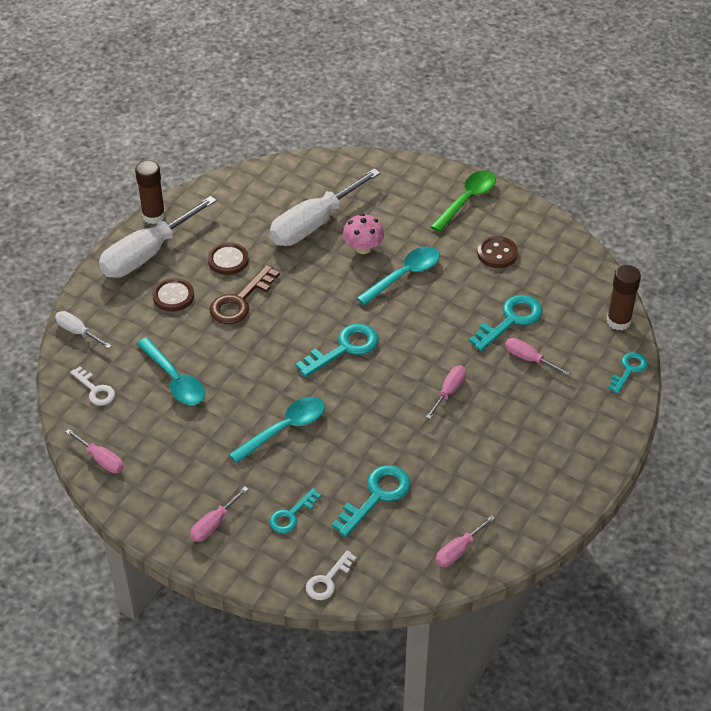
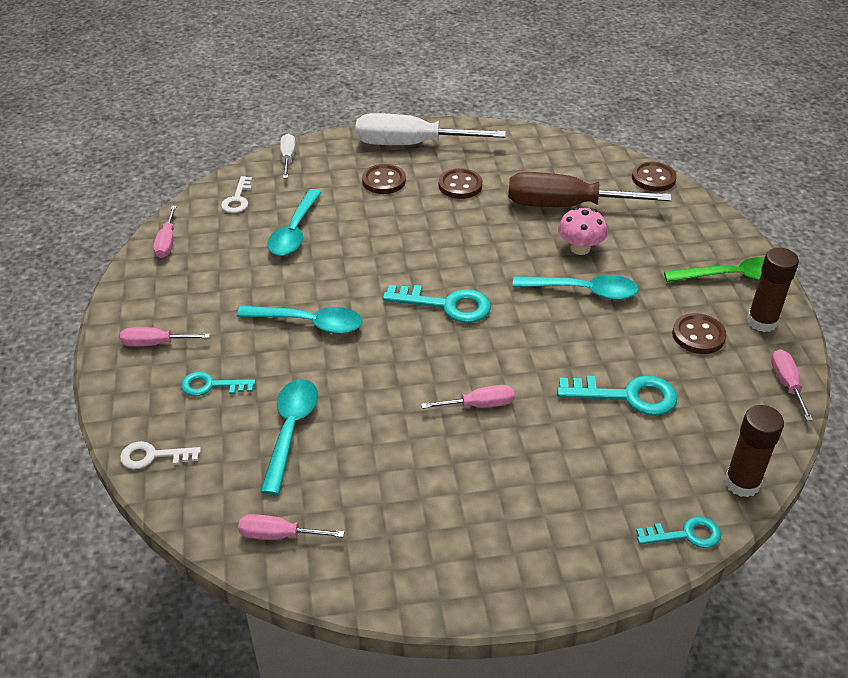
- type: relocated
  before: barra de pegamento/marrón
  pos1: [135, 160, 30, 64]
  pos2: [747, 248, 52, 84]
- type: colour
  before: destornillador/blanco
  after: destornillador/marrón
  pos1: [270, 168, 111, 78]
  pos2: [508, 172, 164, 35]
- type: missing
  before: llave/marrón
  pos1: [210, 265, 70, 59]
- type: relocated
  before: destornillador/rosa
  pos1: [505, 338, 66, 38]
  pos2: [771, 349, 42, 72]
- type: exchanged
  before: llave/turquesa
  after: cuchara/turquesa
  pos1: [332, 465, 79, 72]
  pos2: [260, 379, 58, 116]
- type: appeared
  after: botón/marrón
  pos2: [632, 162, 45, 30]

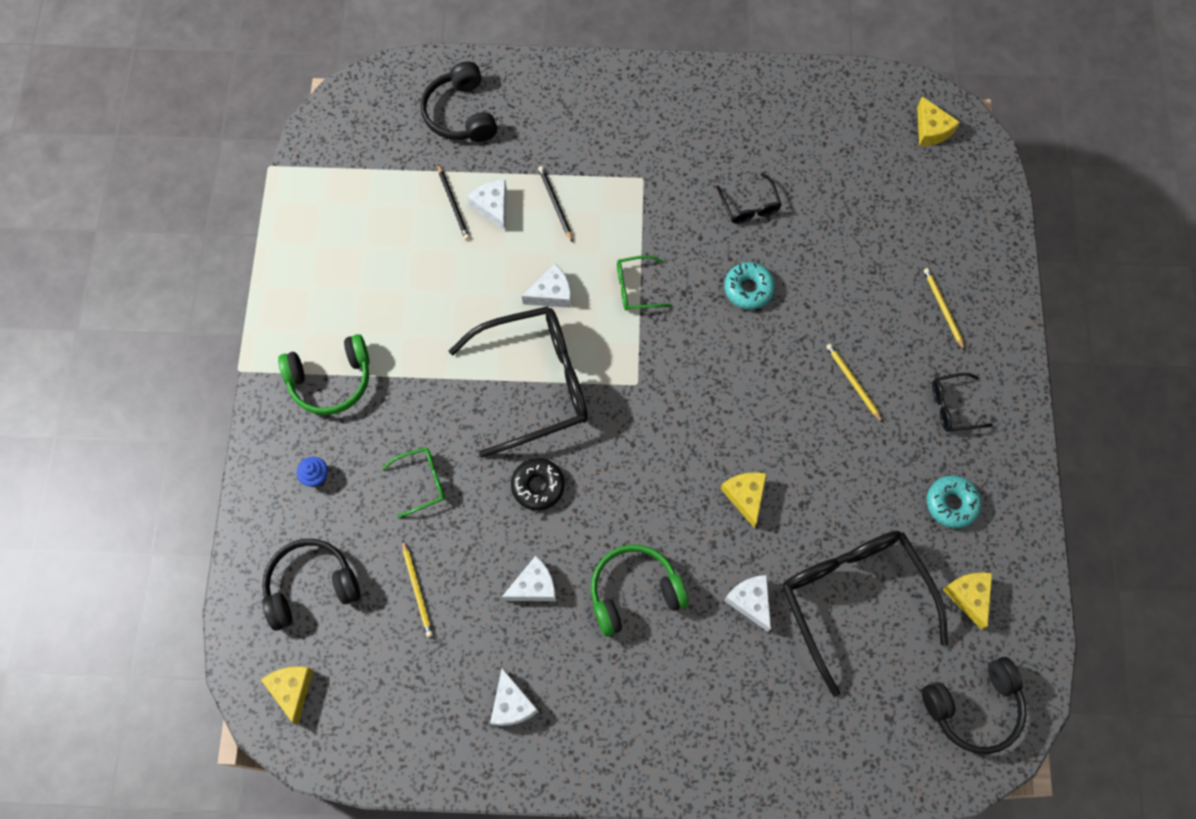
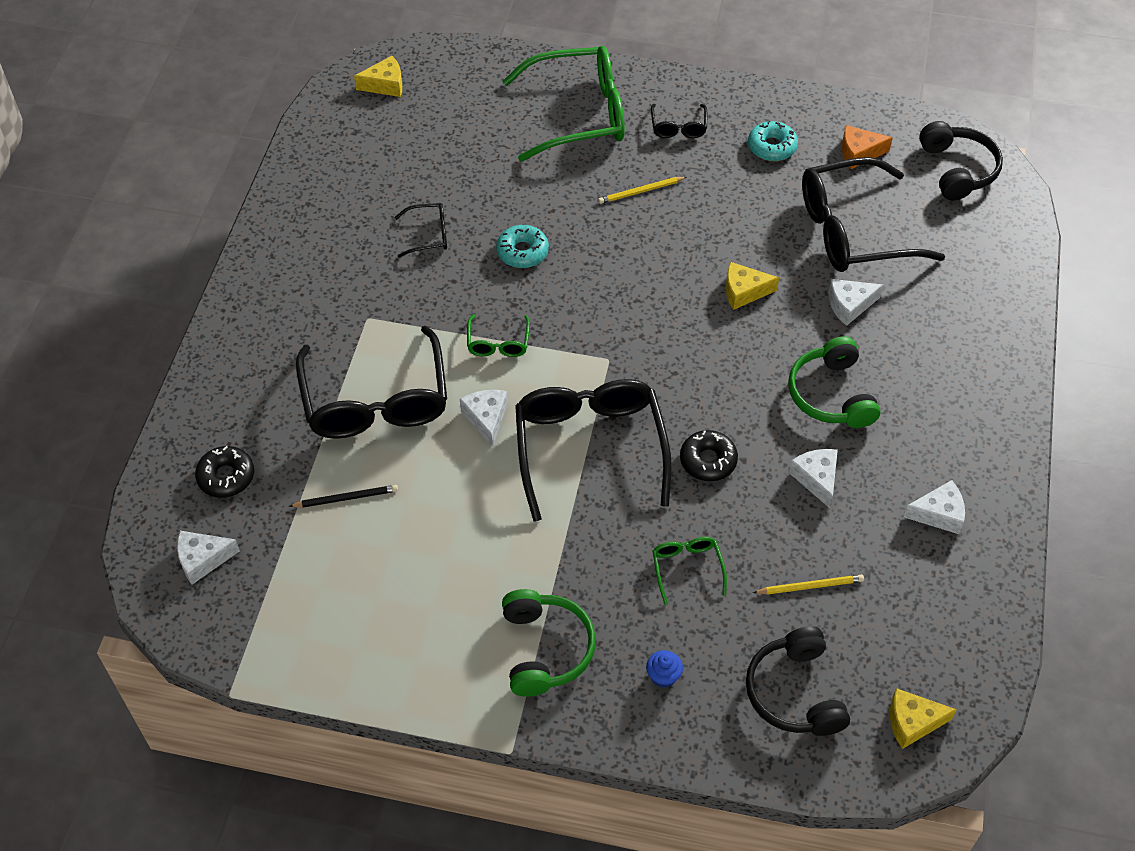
- type: exchanged
  before: auriculares/negro
  after: rosquilla/negro
  pos1: [420, 62, 77, 80]
  pos2: [195, 446, 59, 52]
- type: exchanged
  before: lápiz/negro
  after: gafas/negro
  pos1: [538, 166, 35, 77]
  pos2: [296, 326, 151, 113]
- type: relocated
  before: queso/blanco
  pos1: [467, 180, 40, 51]
  pos2: [177, 531, 63, 54]
- type: exchanged
  before: lápiz/amarillo
  after: gafas/verde
  pos1: [924, 268, 41, 83]
  pos2: [503, 46, 122, 116]
- type: colour
  before: queso/amarillo
  after: queso/naranja
  pos1: [942, 572, 50, 57]
  pos2: [842, 125, 51, 44]

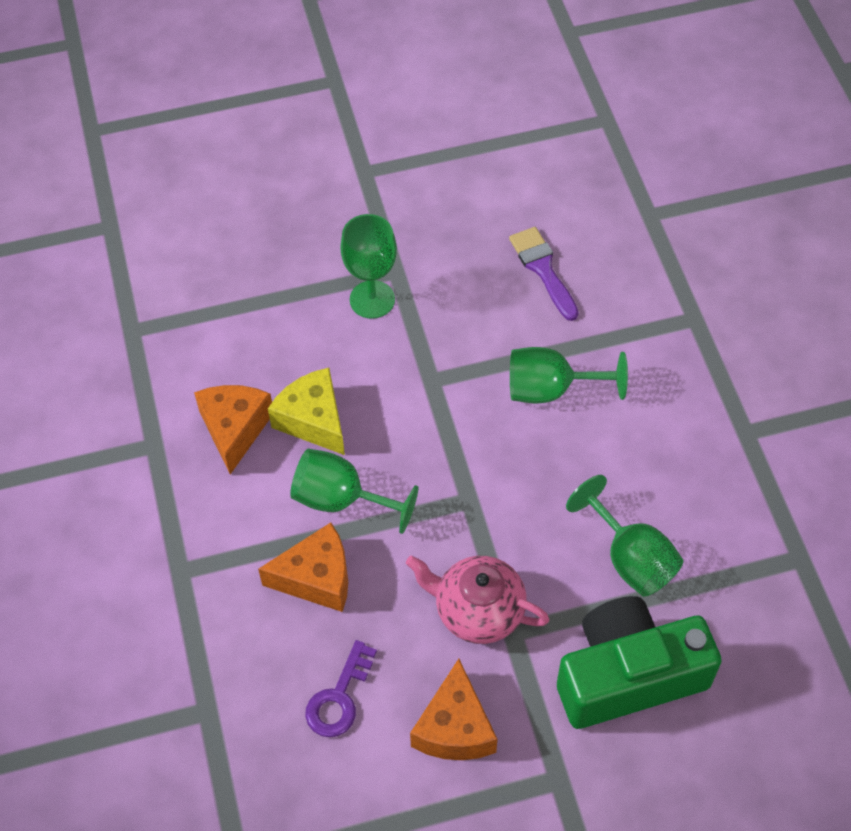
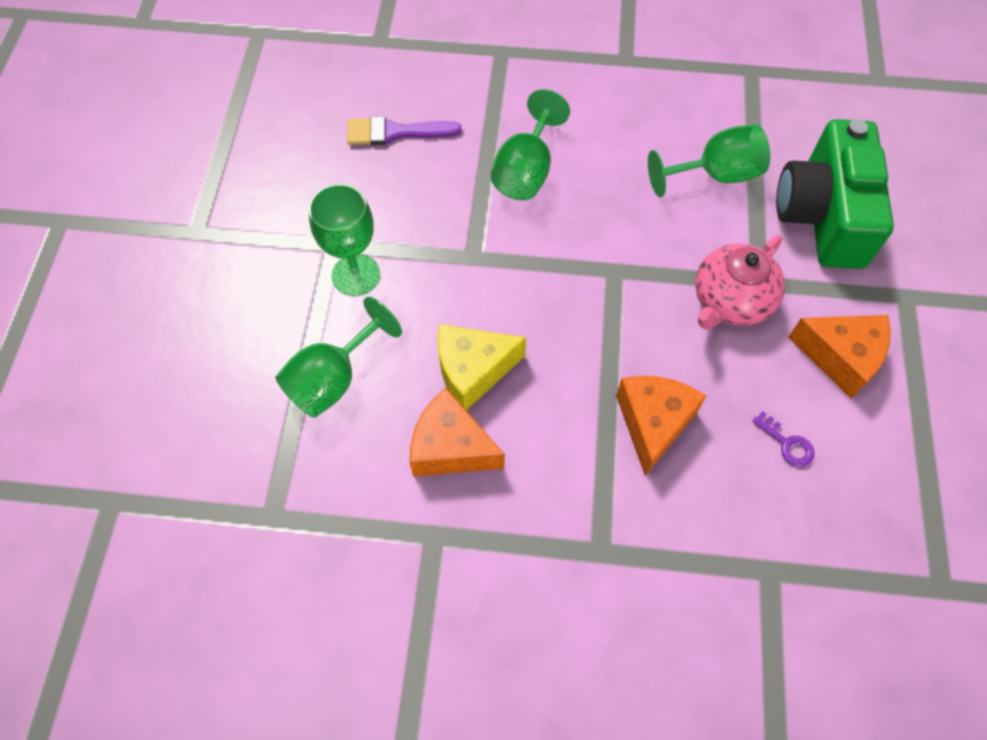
- type: relocated
  before: copa/verde
  pos1: [290, 449, 128, 85]
  pos2: [275, 297, 127, 121]
- type: size
  before: llave/morado
  pos1: [305, 640, 72, 97]
  pos2: [752, 411, 63, 56]
  scale: 0.65

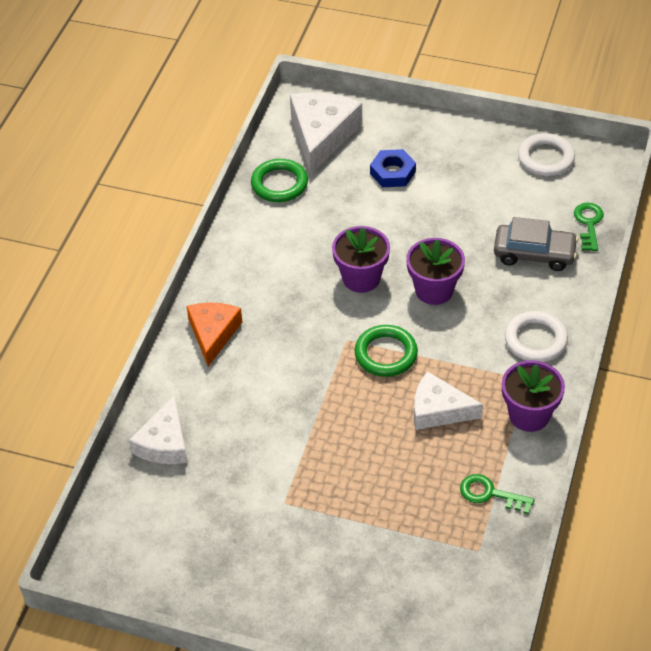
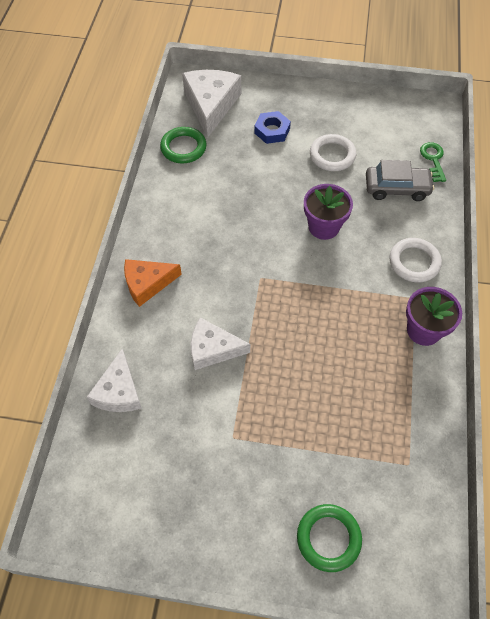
- type: relocated
  before: anillo/blanco
  pos1: [518, 133, 57, 43]
  pos2: [310, 134, 46, 37]
- type: missing
  before: maceta/morado
  pos1: [332, 226, 58, 67]
- type: spun
  before: queso/naranja
  pos1: [187, 302, 55, 64]
  pos2: [124, 259, 58, 48]
  turn: -105
- type: relocated
  before: anillo/verde
  pos1: [355, 325, 63, 52]
  pos2: [297, 504, 65, 68]
- type: relocated
  before: queso/blanco
  pos1: [414, 371, 69, 59]
  pos2: [191, 318, 59, 52]
- type: missing
  before: llave/verde
  pos1: [460, 474, 75, 40]

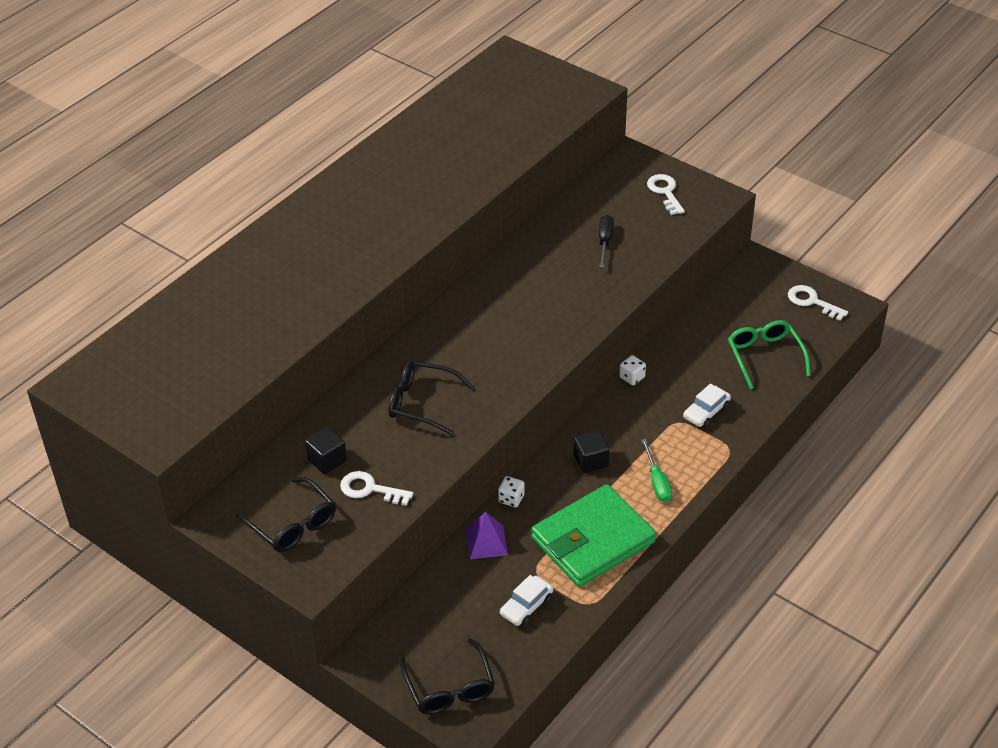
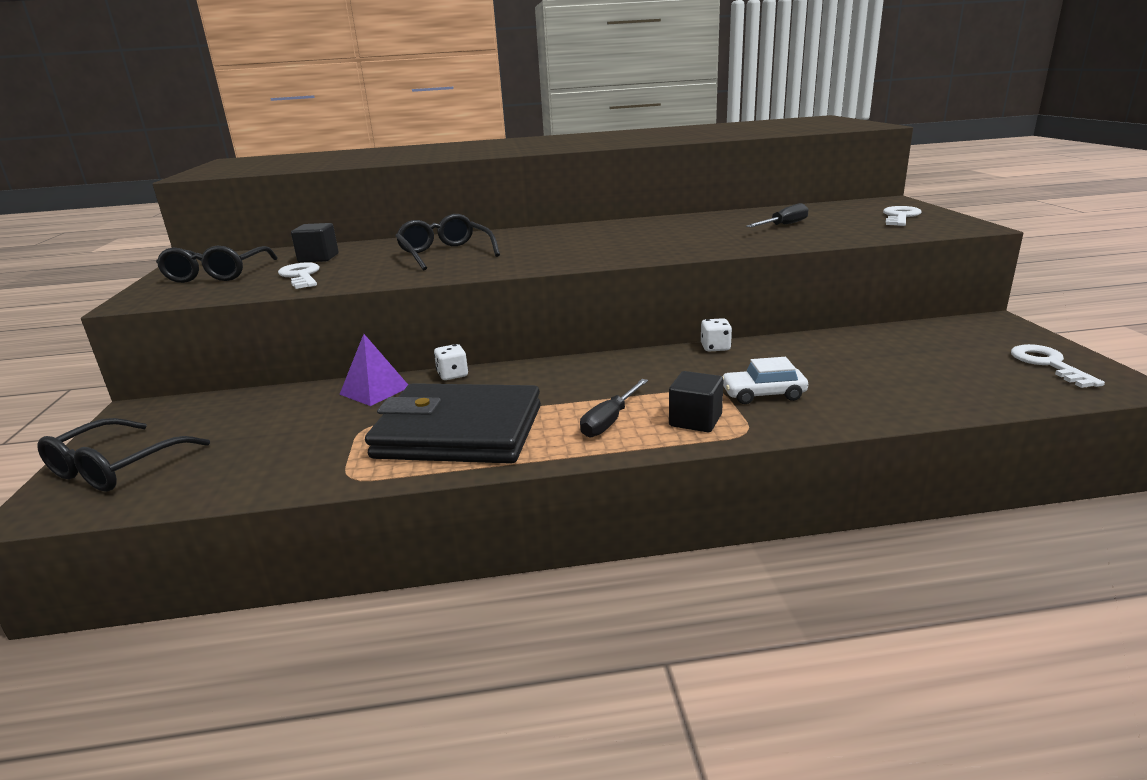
- type: missing
  before: gafas/verde
  pos1: [728, 320, 83, 69]
- type: relocated
  before: cubo/negro
  pos1: [574, 430, 35, 43]
  pos2: [669, 371, 55, 61]
- type: colour
  before: destornillador/verde
  after: destornillador/negro
  pos1: [641, 439, 31, 63]
  pos2: [580, 379, 68, 58]
- type: colour
  before: cartera/verde
  after: cartera/negro
  pos1: [531, 484, 125, 103]
  pos2: [365, 383, 176, 81]
- type: missing
  before: coche/blanco
  pos1: [500, 575, 53, 51]

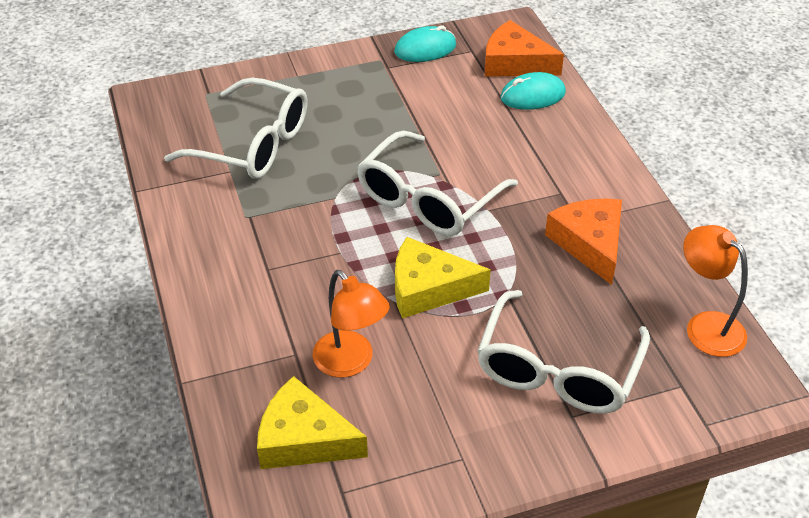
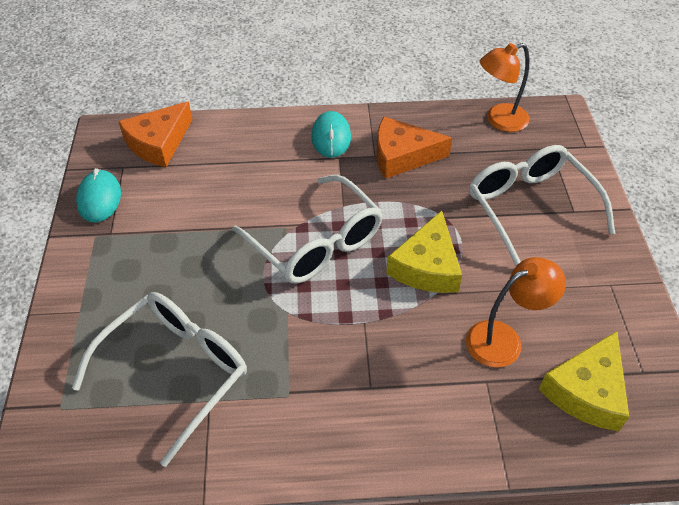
- type: relocated
  before: ratón/turquesa
  pos1: [500, 72, 66, 38]
  pos2: [311, 111, 40, 47]
- type: spun
  before: gafas/blanco
  pos1: [477, 290, 173, 124]
  pos2: [469, 145, 146, 121]
  turn: -150

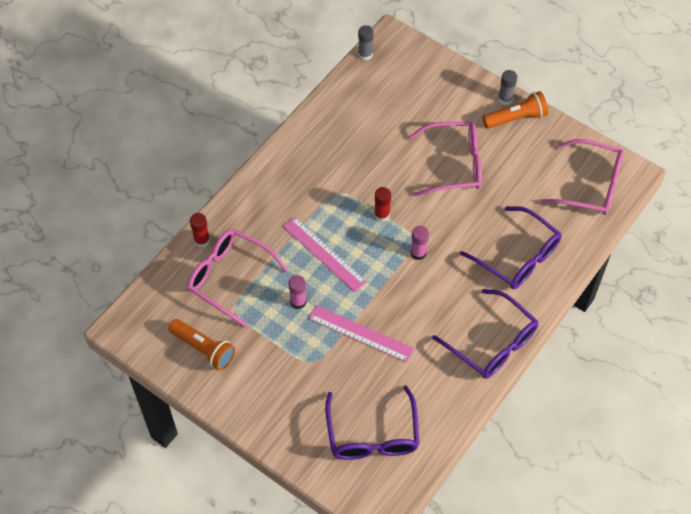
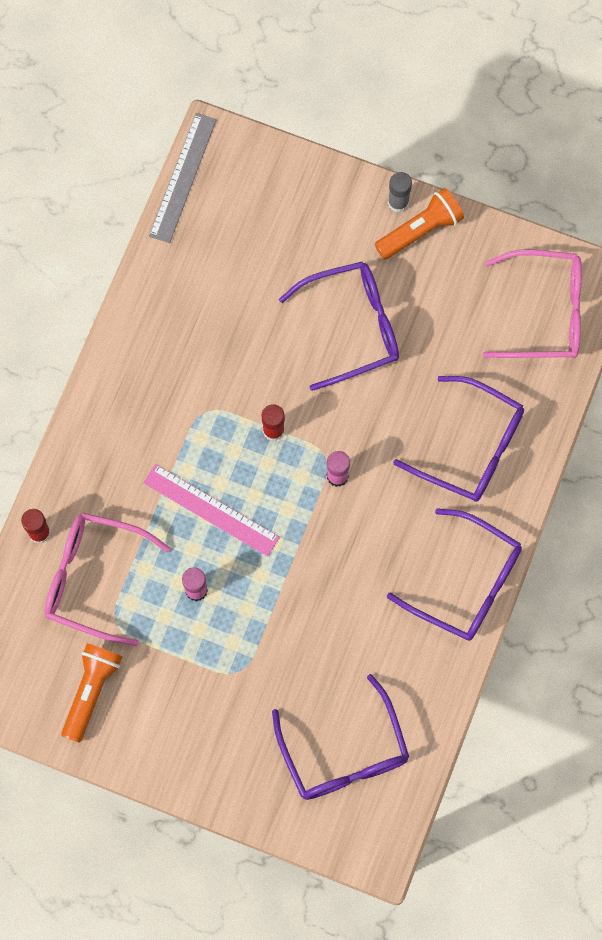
- type: exchanged
  before: barra de pegamento/gris
  after: regla/gris
  pos1: [358, 25, 16, 35]
  pos2: [149, 113, 68, 130]
- type: colour
  before: gafas/rosa
  after: gafas/morado
  pos1: [408, 122, 74, 74]
  pos2: [279, 261, 120, 130]
- type: missing
  before: regla/rosa
  pos1: [308, 305, 106, 57]
- type: spun
  before: lámpara de mano/naranja
  pos1: [168, 319, 67, 52]
  pos2: [61, 643, 62, 100]
  turn: -90

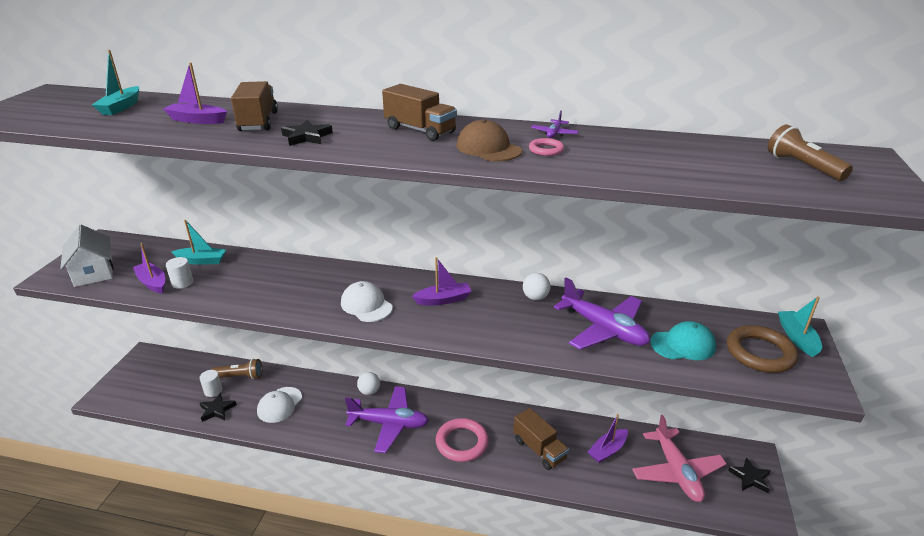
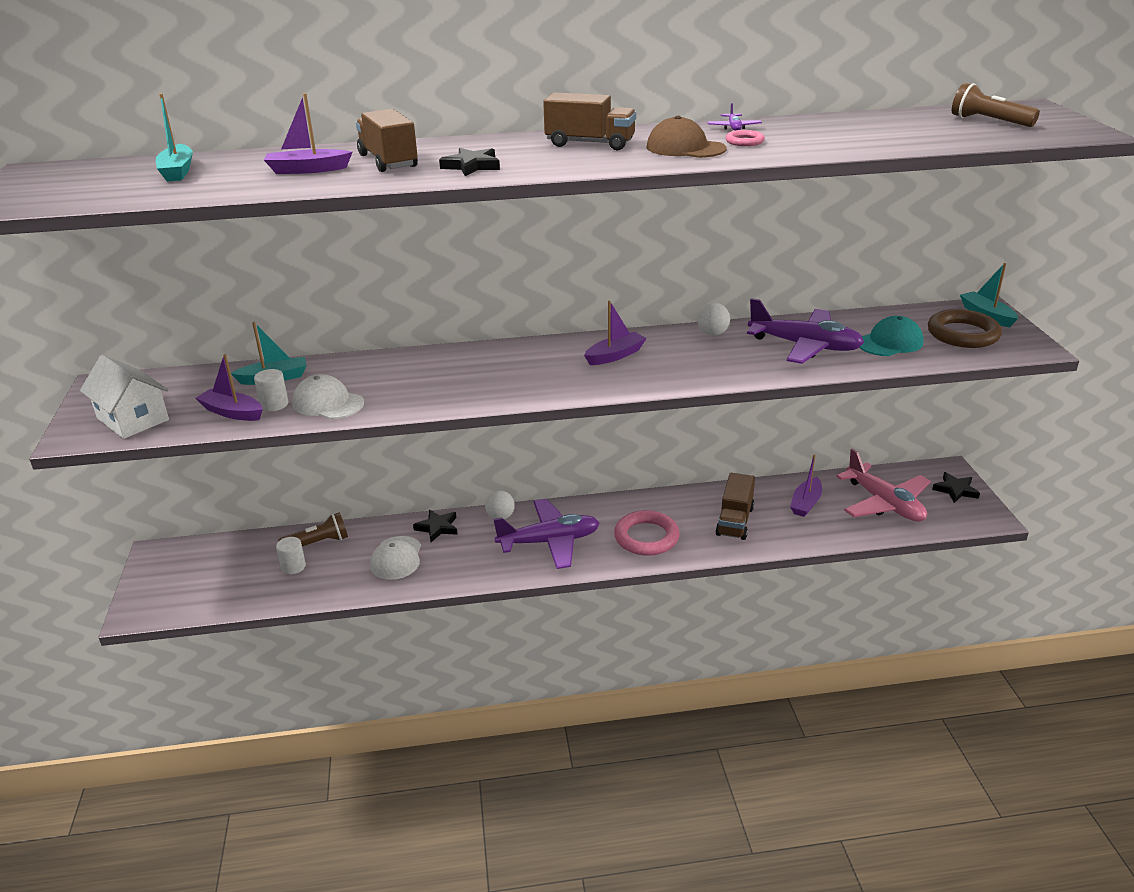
- type: relocated
  before: gorra/blanco
  pos1: [341, 281, 52, 41]
  pos2: [292, 374, 72, 45]
- type: relocated
  before: estrella/negro
  pos1: [200, 393, 37, 29]
  pos2: [413, 510, 45, 32]
- type: spun
  before: camión/marrón
  pos1: [513, 408, 56, 62]
  pos2: [715, 473, 40, 67]
  turn: 75

